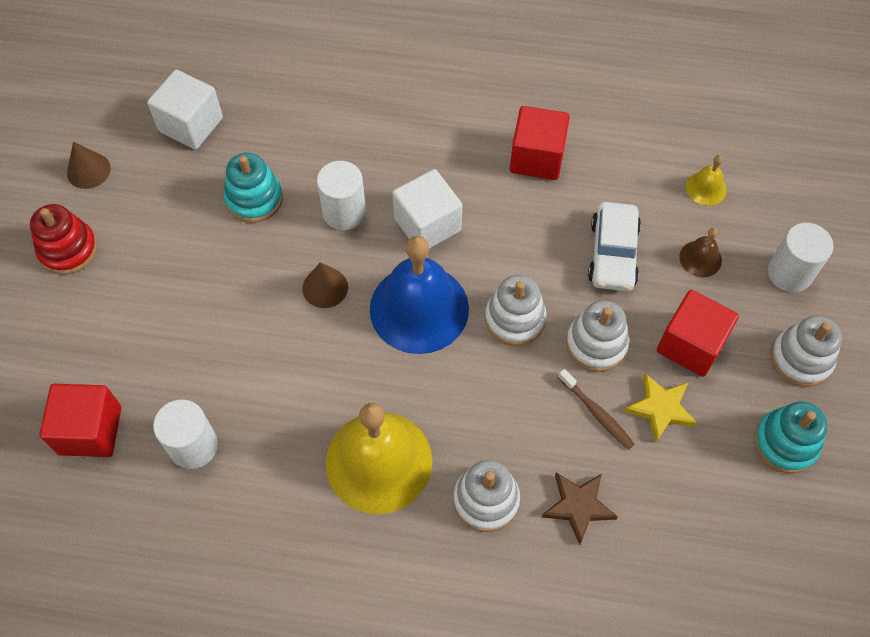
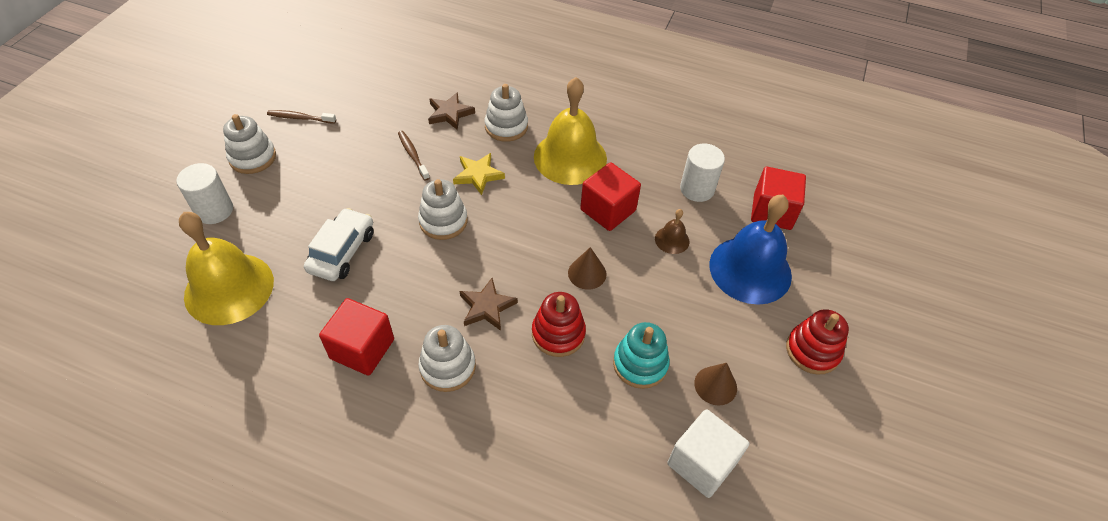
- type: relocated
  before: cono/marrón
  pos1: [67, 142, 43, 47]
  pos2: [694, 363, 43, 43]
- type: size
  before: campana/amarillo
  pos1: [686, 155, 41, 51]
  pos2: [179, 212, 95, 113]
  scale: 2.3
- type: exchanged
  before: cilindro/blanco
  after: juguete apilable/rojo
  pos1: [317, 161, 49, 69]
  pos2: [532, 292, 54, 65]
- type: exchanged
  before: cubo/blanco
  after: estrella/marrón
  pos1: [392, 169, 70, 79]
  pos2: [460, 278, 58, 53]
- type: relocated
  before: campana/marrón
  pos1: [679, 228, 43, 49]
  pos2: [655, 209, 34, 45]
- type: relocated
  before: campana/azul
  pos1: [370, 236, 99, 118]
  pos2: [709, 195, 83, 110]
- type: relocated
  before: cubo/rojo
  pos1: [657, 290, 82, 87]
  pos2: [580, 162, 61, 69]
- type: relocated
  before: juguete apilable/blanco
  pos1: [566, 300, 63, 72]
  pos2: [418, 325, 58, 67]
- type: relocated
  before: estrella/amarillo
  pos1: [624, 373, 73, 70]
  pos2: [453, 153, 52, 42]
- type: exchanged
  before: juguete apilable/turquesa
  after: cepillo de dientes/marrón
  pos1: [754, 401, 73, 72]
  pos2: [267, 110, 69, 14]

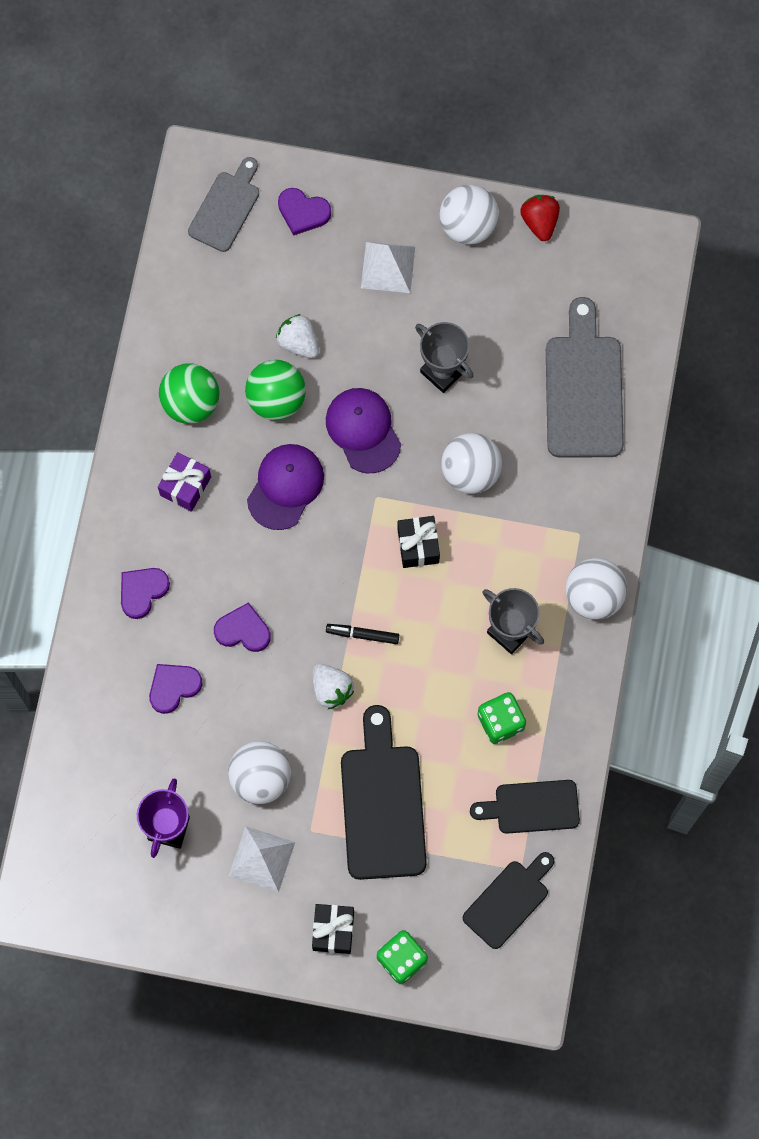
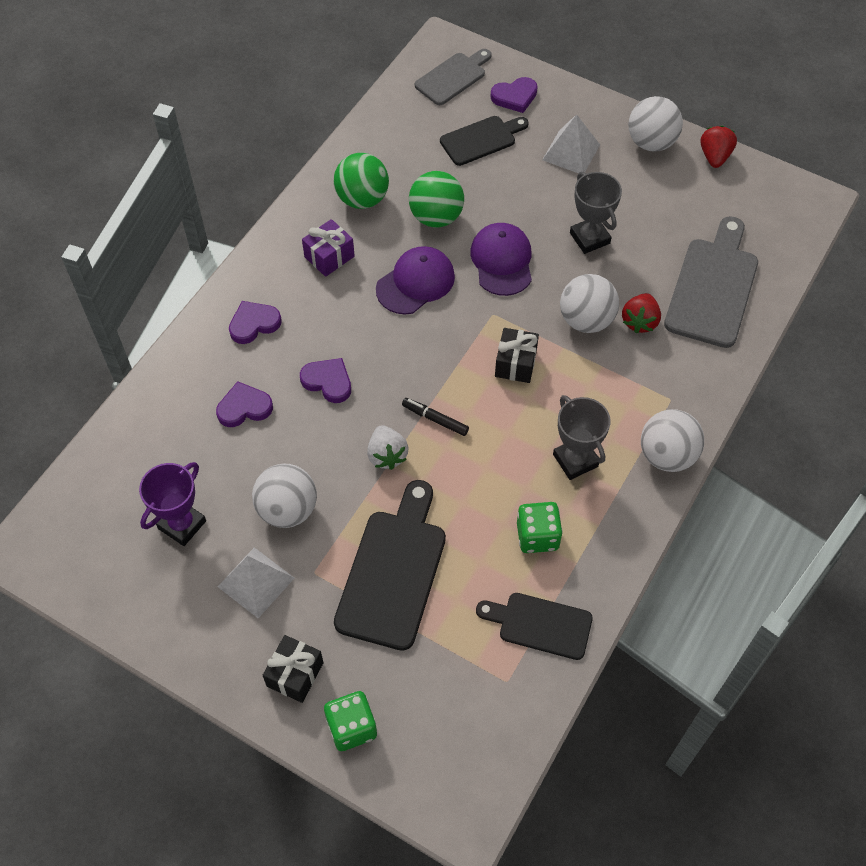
- type: spun
  before: corazón/morado
  pos1: [278, 188, 53, 48]
  pos2: [491, 77, 47, 36]
  turn: -60
- type: missing
  before: fresa/blanco
  pos1: [276, 314, 43, 44]
- type: relocated
  before: tabla de cortar/negro
  pos1: [463, 852, 91, 97]
  pos2: [440, 116, 89, 50]
- type: appeared
  after: fresa/rojo
  pos2: [622, 293, 39, 40]

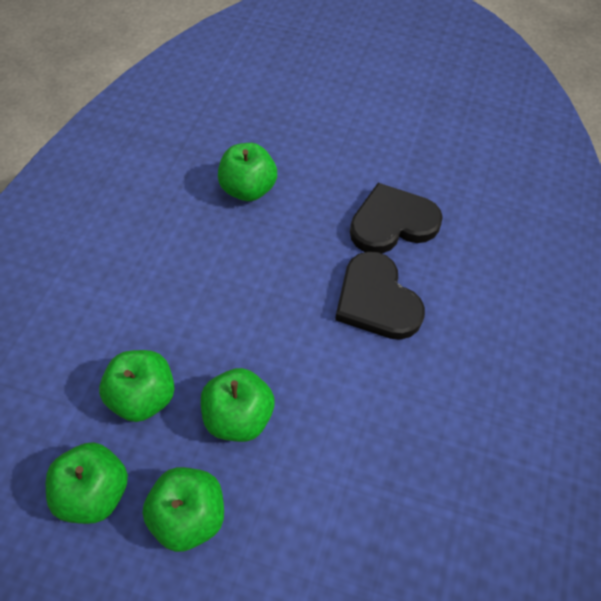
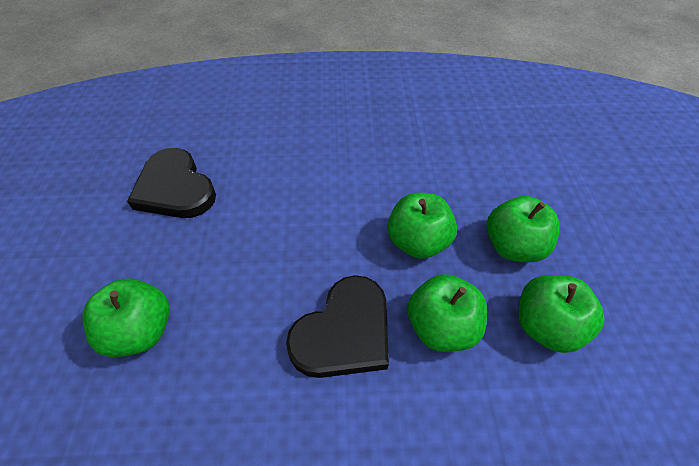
- type: relocated
  before: corazón/negro
  pos1: [335, 251, 90, 89]
  pos2: [286, 275, 103, 103]

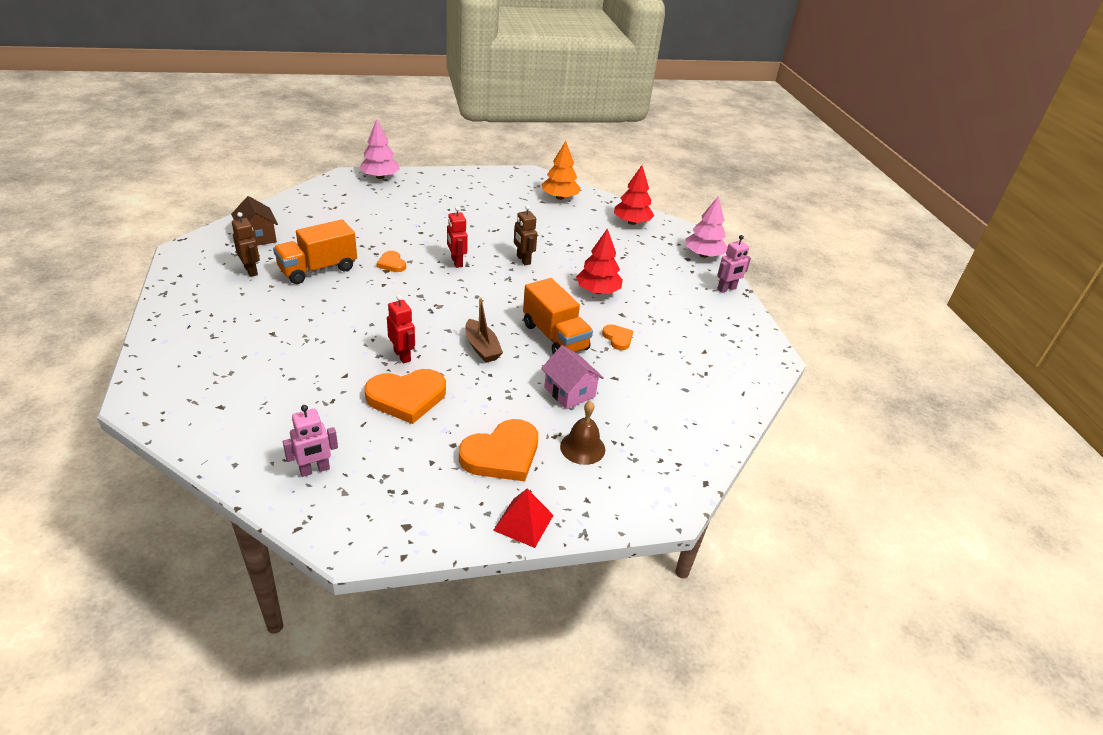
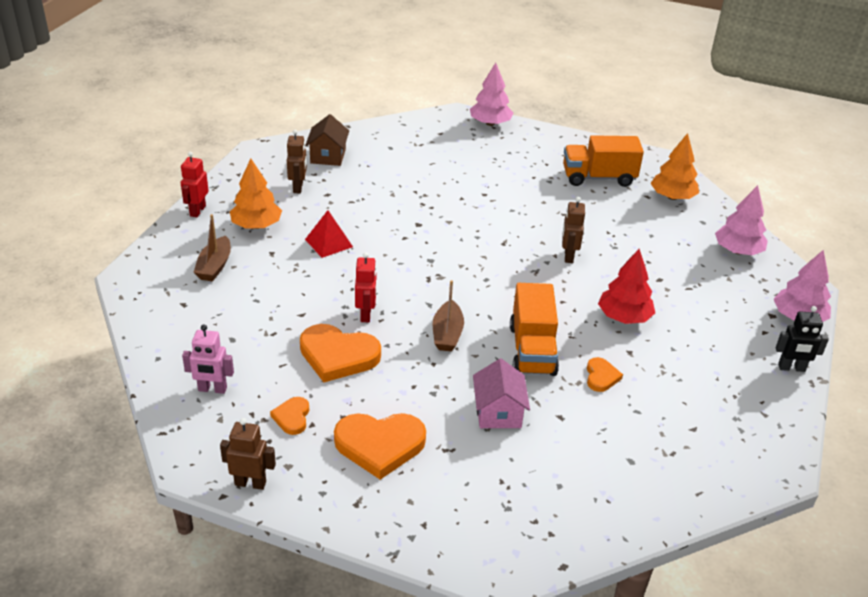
- type: colour
  before: árbol/rojo
  after: árbol/rosa
  pos1: [614, 165, 41, 60]
  pos2: [715, 185, 53, 70]
- type: relocated
  before: robot/rojo
  pos1: [447, 206, 21, 62]
  pos2: [181, 152, 28, 65]
- type: relocated
  before: camión/naranja
  pos1: [273, 219, 84, 65]
  pos2: [563, 135, 81, 52]
- type: colour
  before: robot/rosa
  after: robot/negro
  pos1: [717, 235, 34, 58]
  pos2: [776, 306, 53, 66]
- type: relocated
  before: corazón/naranja
  pos1: [377, 251, 29, 21]
  pos2: [270, 397, 39, 38]
- type: missing
  before: campana/marrón
  pos1: [560, 401, 45, 64]
- type: relocated
  before: pirámide/rojo
  pos1: [493, 489, 60, 59]
  pos2: [305, 210, 48, 48]
- type: appeared
  after: árbol/naranja
  pos2: [230, 158, 52, 71]
- type: appeared
  after: barco/marrón
  pos2: [193, 214, 38, 67]
- type: appeared
  after: robot/marrón
  pos2: [220, 418, 56, 72]

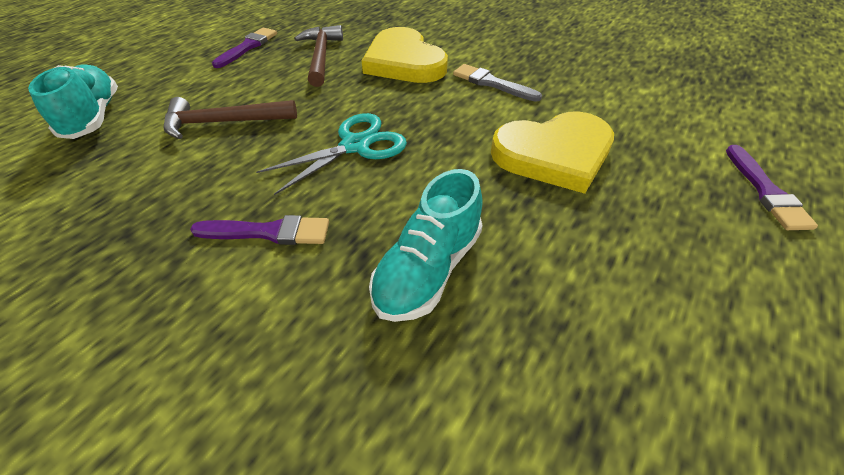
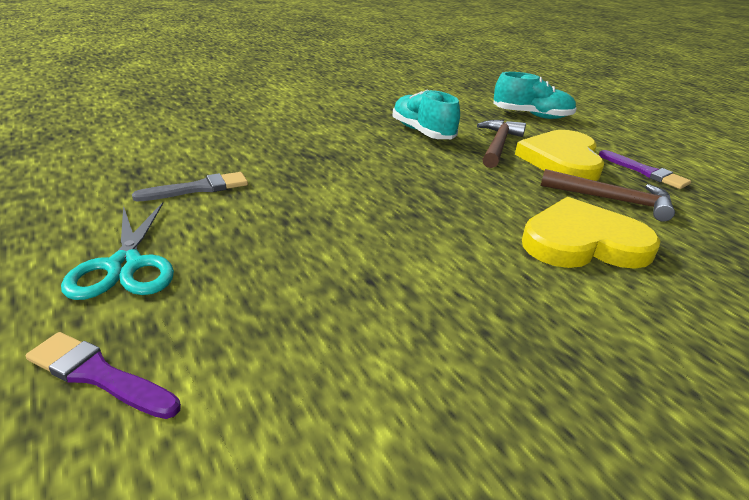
- type: relocated
  before: pincel/gris
  pos1: [453, 64, 89, 38]
  pos2: [132, 172, 116, 29]
- type: relocated
  before: corazón/amarillo
  pos1: [491, 111, 123, 83]
  pos2: [515, 130, 89, 51]
- type: relocated
  before: tijeras/turquesa
  pos1: [256, 113, 151, 82]
  pos2: [61, 202, 113, 98]
- type: relocated
  before: zapato/turquesa
  pos1: [369, 169, 114, 153]
  pos2: [393, 90, 67, 49]
- type: missing
  before: pincel/morado
  pos1: [190, 215, 139, 30]

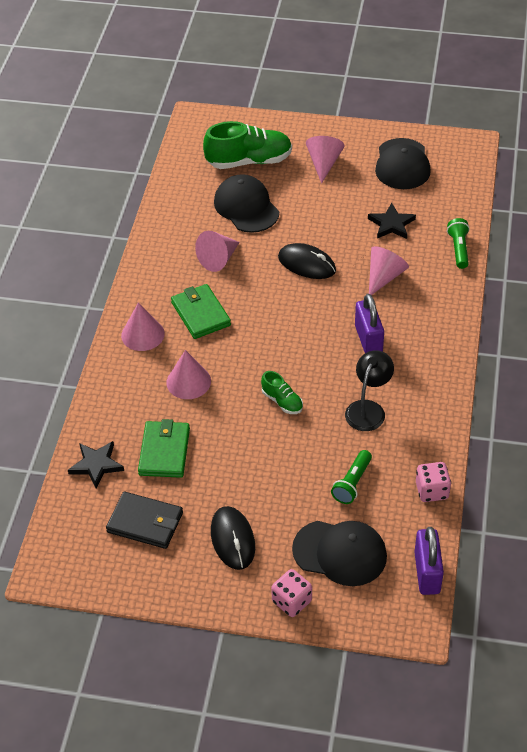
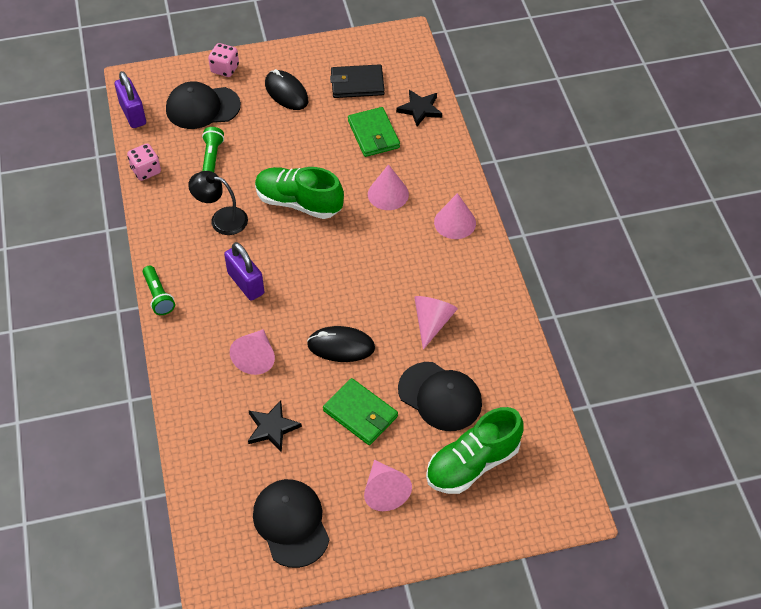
- type: relocated
  before: lámpara de mano/verde
  pos1: [447, 218, 23, 51]
  pos2: [143, 265, 32, 50]
- type: relocated
  before: cartera/verde
  pos1: [171, 284, 60, 55]
  pos2: [323, 378, 75, 67]
- type: spun
  before: lámpara/negro
  pos1: [345, 350, 49, 81]
  pos2: [188, 171, 60, 64]
  turn: 105
- type: size
  before: zapato/verde
  pos1: [261, 371, 42, 43]
  pos2: [255, 167, 89, 52]
  scale: 1.98

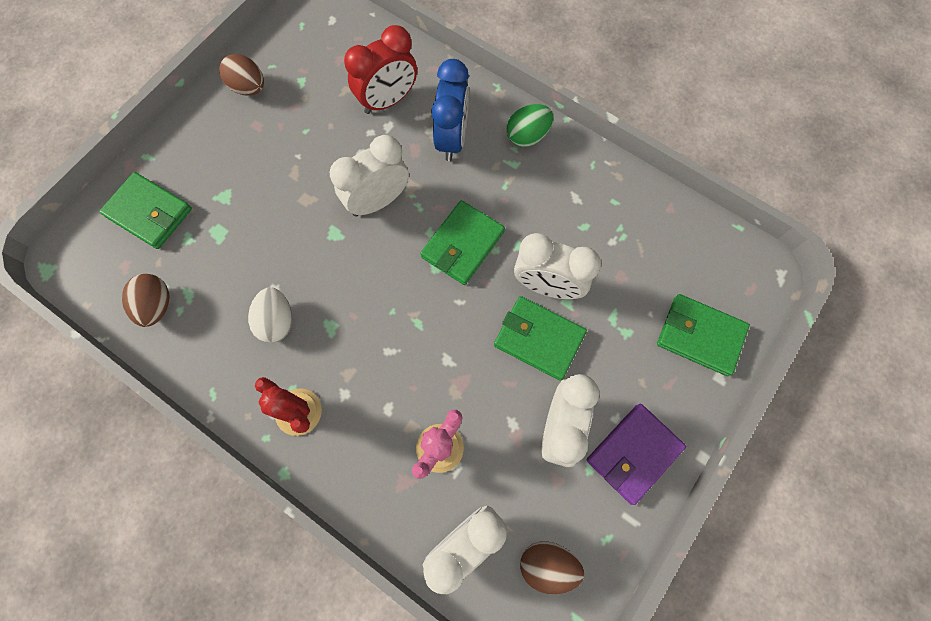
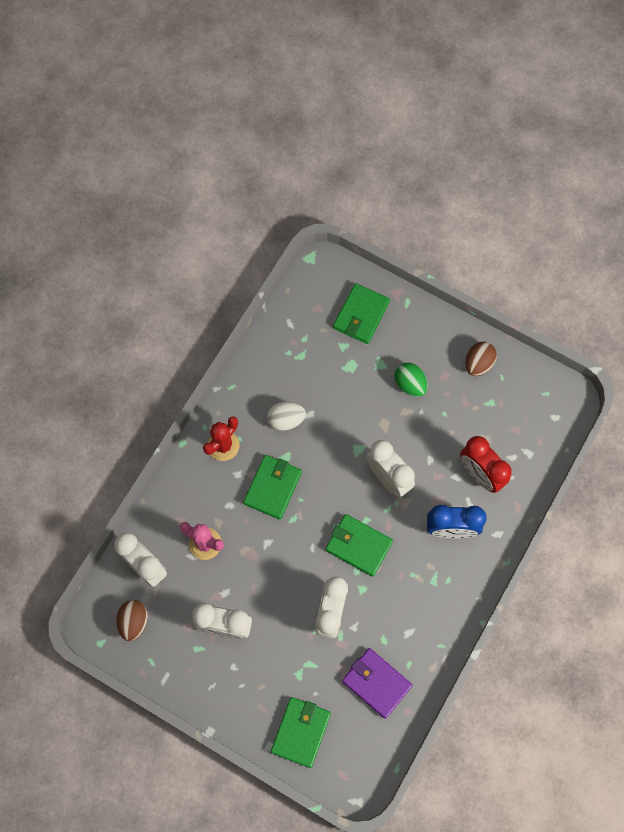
- type: relocated
  before: huevo/verde
  pos1: [506, 104, 47, 43]
  pos2: [394, 363, 34, 34]
- type: missing
  before: huevo/marrón
  pos1: [122, 274, 47, 53]
- type: relocated
  before: cartera/verde
  pos1: [494, 296, 93, 85]
  pos2: [243, 455, 59, 65]
- type: relocated
  before: cartera/morado
  pos1: [587, 403, 99, 102]
  pos2: [342, 648, 71, 71]

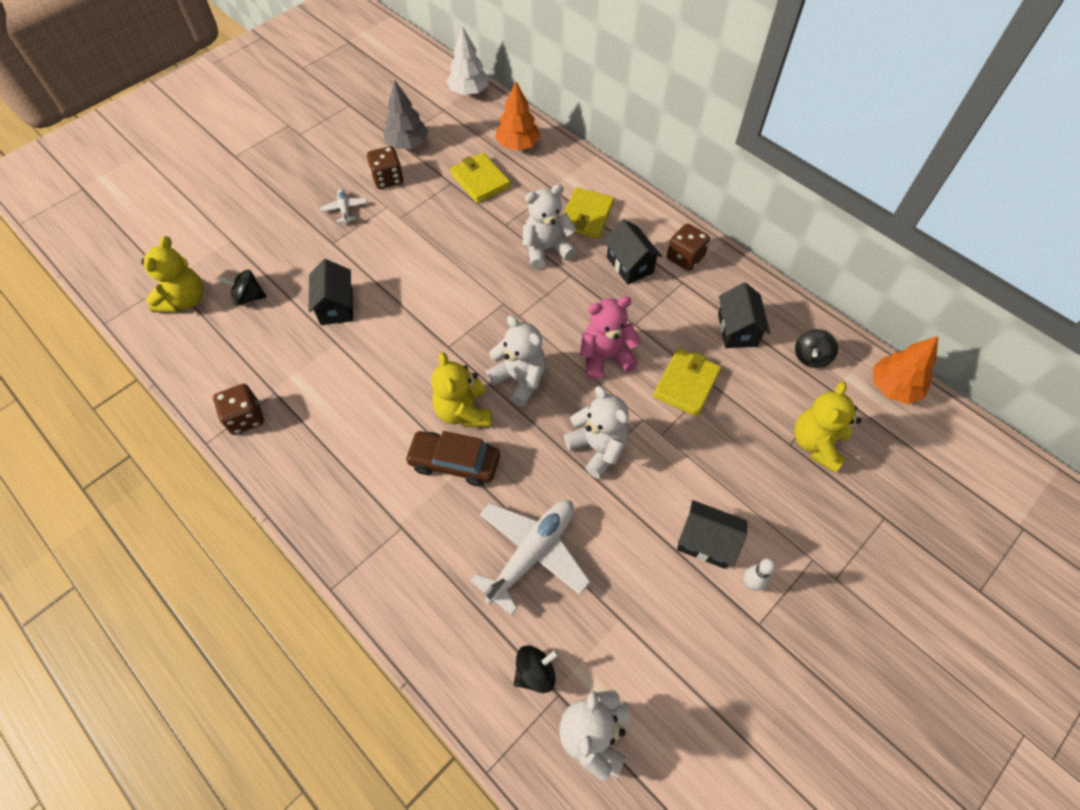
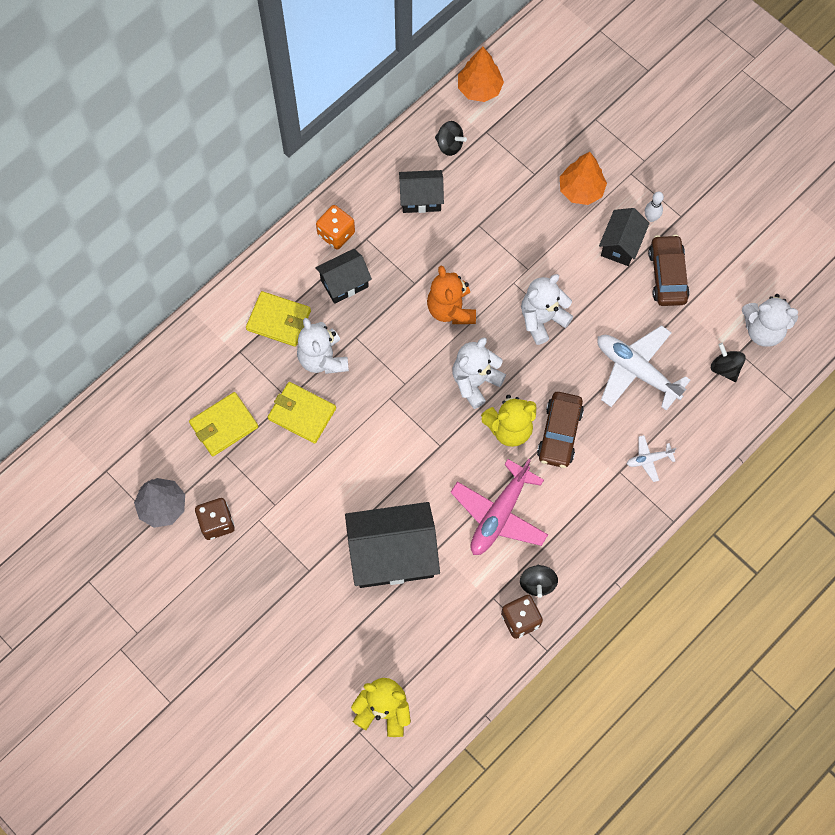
- type: missing
  before: árbol/blanco
  pos1: [446, 26, 43, 69]
- type: relocated
  before: árbol/naranja
  pos1: [495, 81, 45, 70]
  pos2: [560, 152, 47, 53]
- type: relocated
  before: avión/blanco
  pos1: [320, 189, 47, 35]
  pos2: [627, 435, 49, 47]
- type: colour
  before: dado/marrón
  after: dado/naranja
  pos1: [667, 224, 43, 47]
  pos2: [316, 205, 39, 44]
- type: size
  before: casa/negro
  pos1: [309, 259, 44, 66]
  pos2: [345, 502, 95, 86]
  scale: 1.8
- type: relocated
  before: peonza/negro
  pos1: [218, 270, 49, 35]
  pos2: [520, 565, 38, 33]
- type: colour
  before: osito/rosa
  after: osito/naranja
  pos1: [580, 297, 61, 83]
  pos2: [427, 266, 49, 58]
- type: relocated
  before: cartera/amarillo
  pos1: [653, 348, 68, 69]
  pos2: [268, 382, 68, 62]
- type: missing
  before: osito/amarillo
  pos1: [794, 382, 67, 91]
- type: appeared
  after: coche/marrón
  pos2: [648, 235, 42, 71]
- type: appeared
  after: avión/rosa
  pos2: [450, 459, 98, 96]

